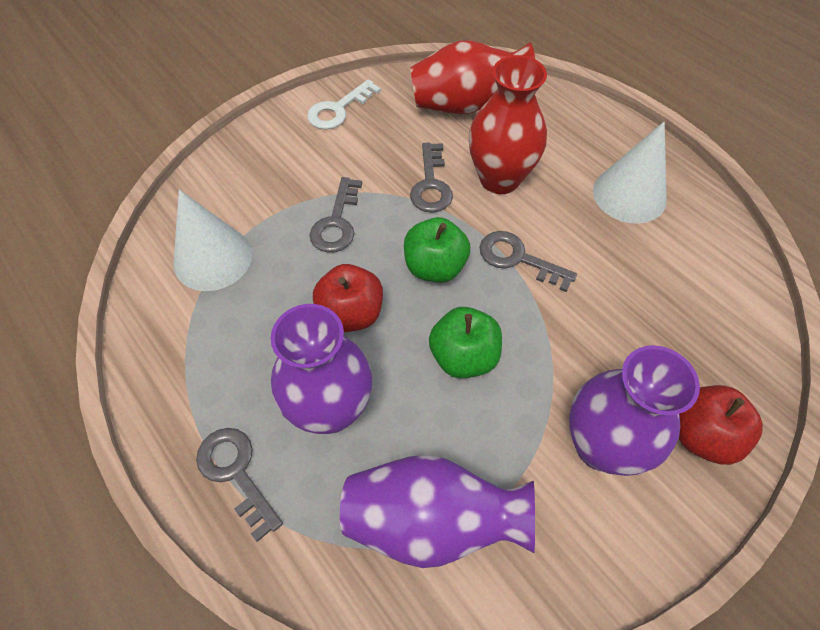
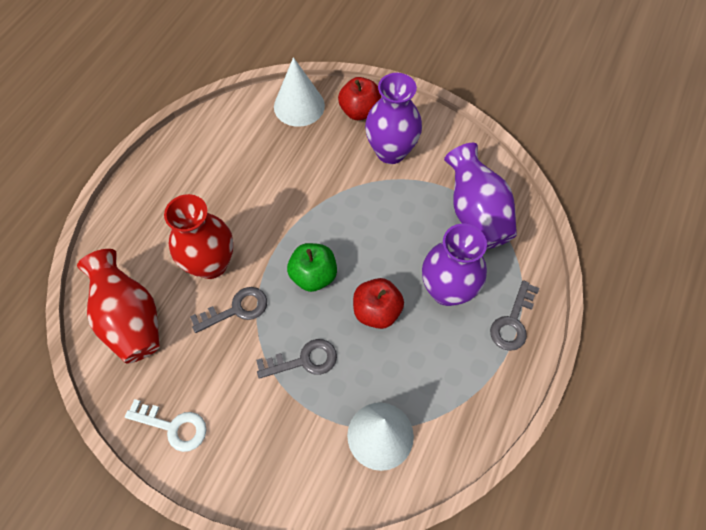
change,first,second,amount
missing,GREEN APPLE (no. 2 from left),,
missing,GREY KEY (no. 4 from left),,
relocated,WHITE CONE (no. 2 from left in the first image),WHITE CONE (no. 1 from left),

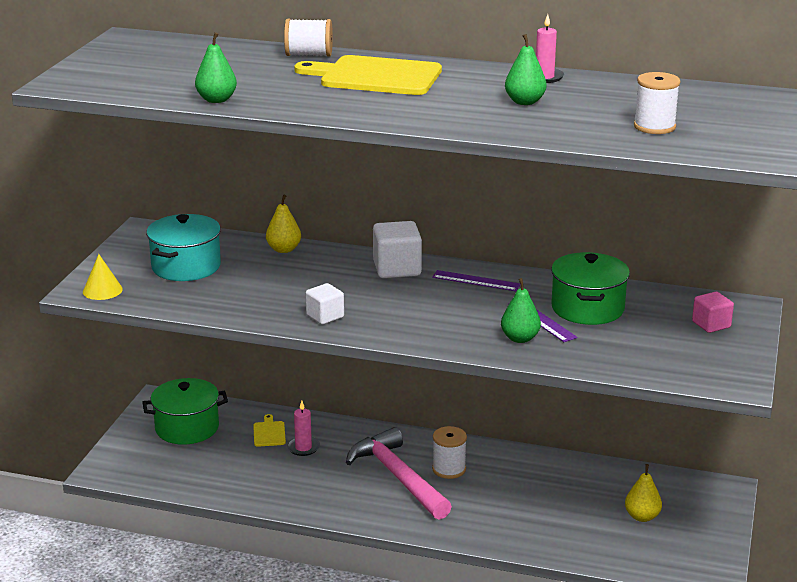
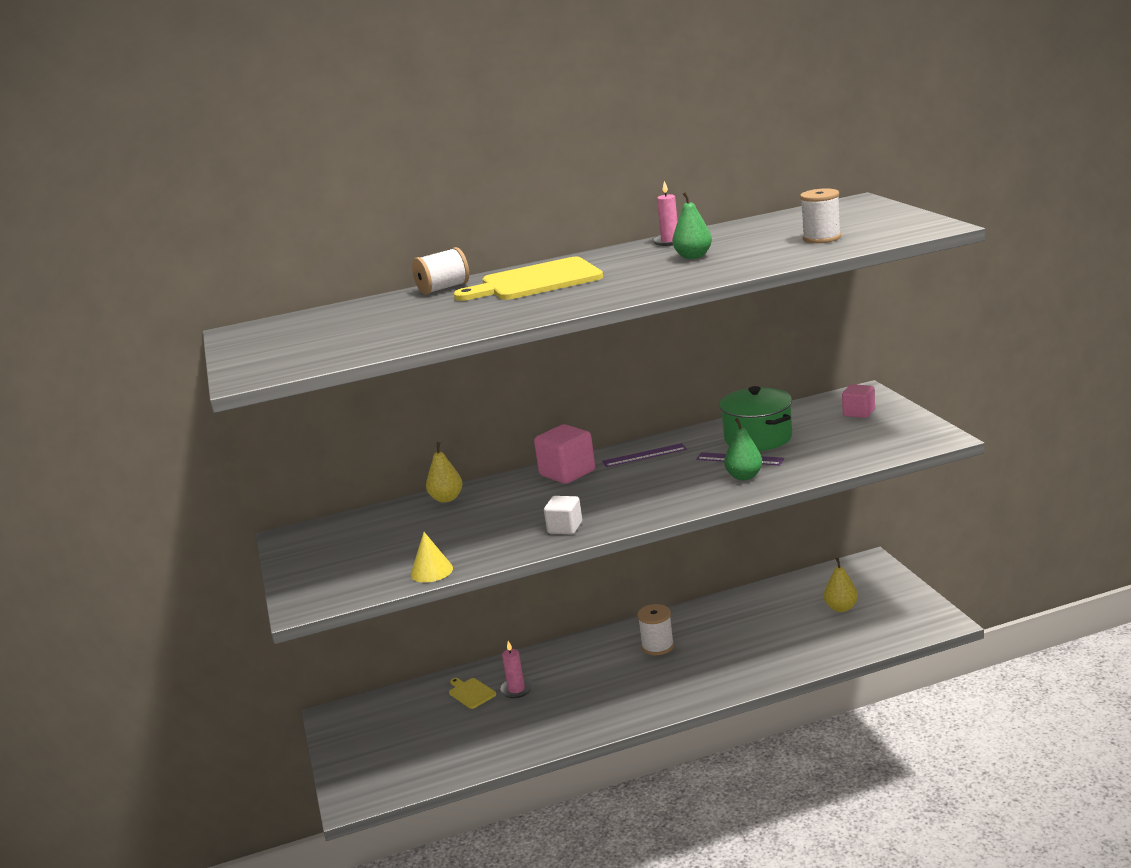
change,first,second,amount
missing,GREEN POT (no. 1 from left),,
missing,TURQUOISE POT,,
missing,GREEN PEAR (no. 1 from left),,
missing,PINK HAMMER,,
relocated,YELLOW CONE,,
colour,WHITE CUBE (no. 2 from left),PINK CUBE (no. 1 from left),

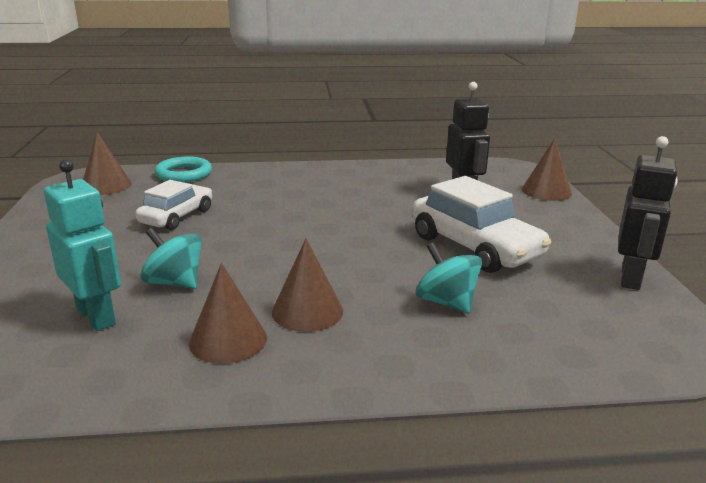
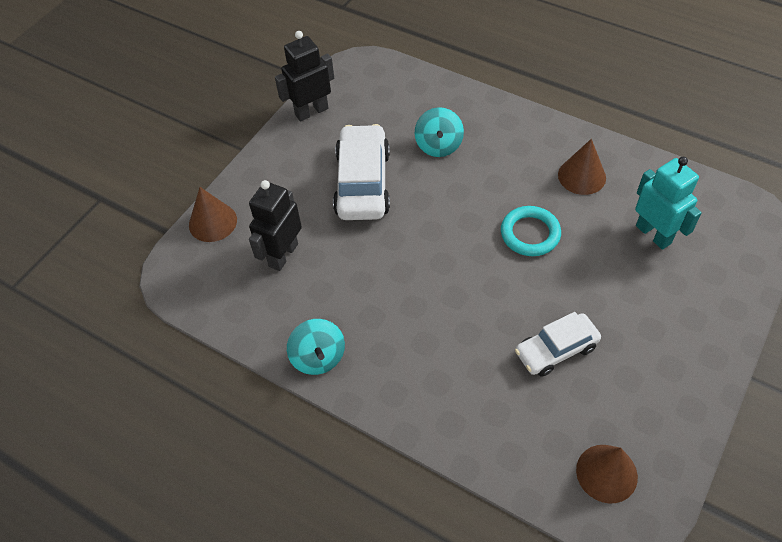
change,first,second,amount
missing,BROWN CONE (no. 3 from left),,
relocated,TURQUOISE SPINNING TOP (no. 1 from left),,
relocated,TURQUOISE RING,,
spun,TURQUOISE ROBOT,,150 degrees clockwise

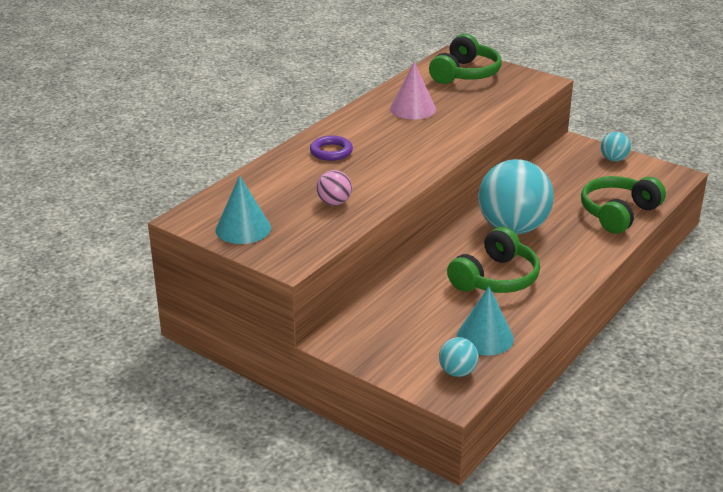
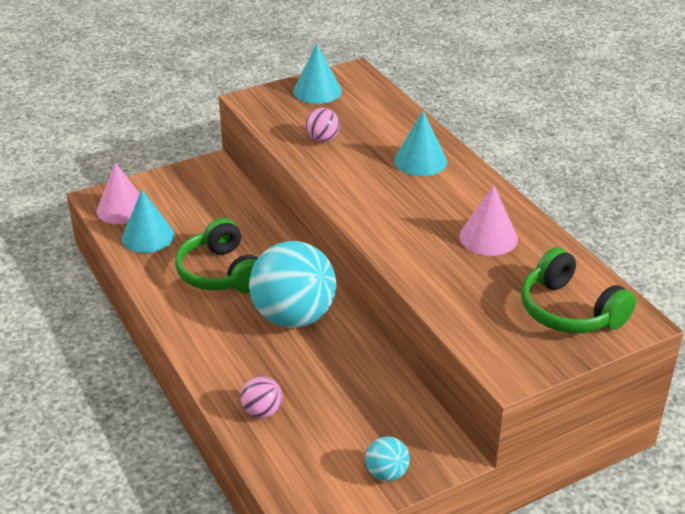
change,first,second,amount
exchanged,PURPLE RING,TURQUOISE CONE (no. 3 from left),
exchanged,TURQUOISE BALL (no. 1 from left),PINK CONE (no. 1 from left),
exchanged,GREEN HEADPHONES (no. 3 from left),PINK BALL (no. 1 from left),

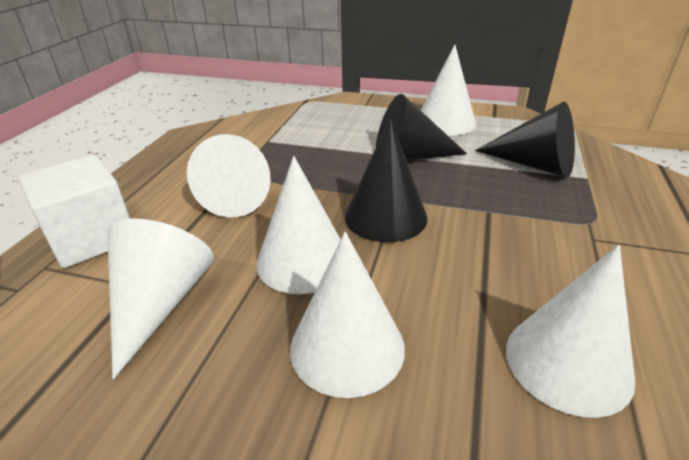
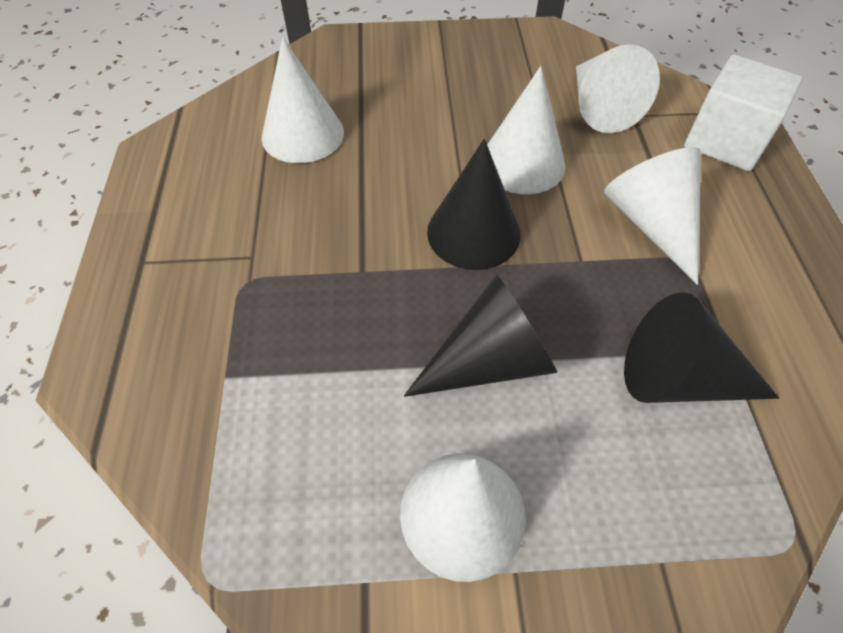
change,first,second,amount
missing,WHITE CONE (no. 4 from left),,
relocated,BLACK CONE (no. 3 from left),,

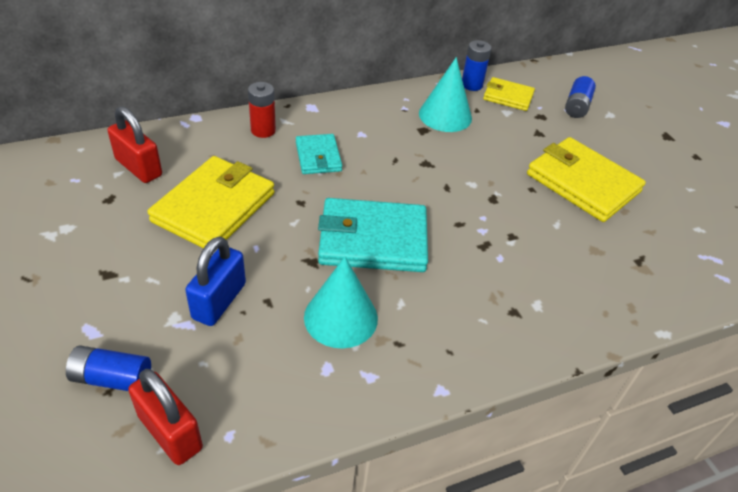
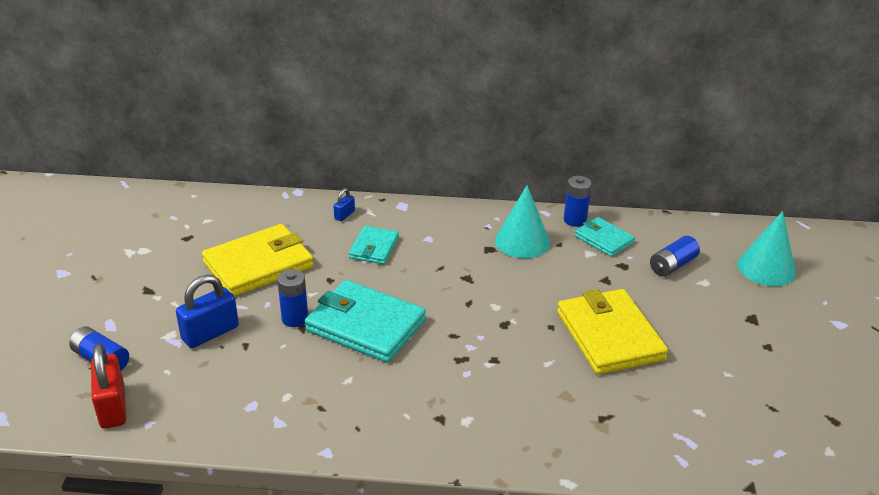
change,first,second,amount
missing,RED PADLOCK (no. 1 from left),,
appeared,,BLUE BATTERY (no. 2 from left),
relocated,TURQUOISE CONE (no. 1 from left in the first image),TURQUOISE CONE (no. 2 from left),
exchanged,RED BATTERY,BLUE PADLOCK (no. 2 from left),
colour,YELLOW WALLET (no. 2 from left),TURQUOISE WALLET (no. 3 from left),

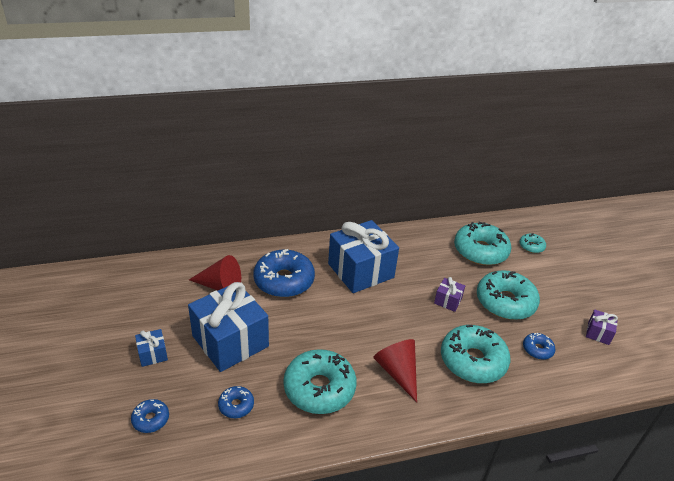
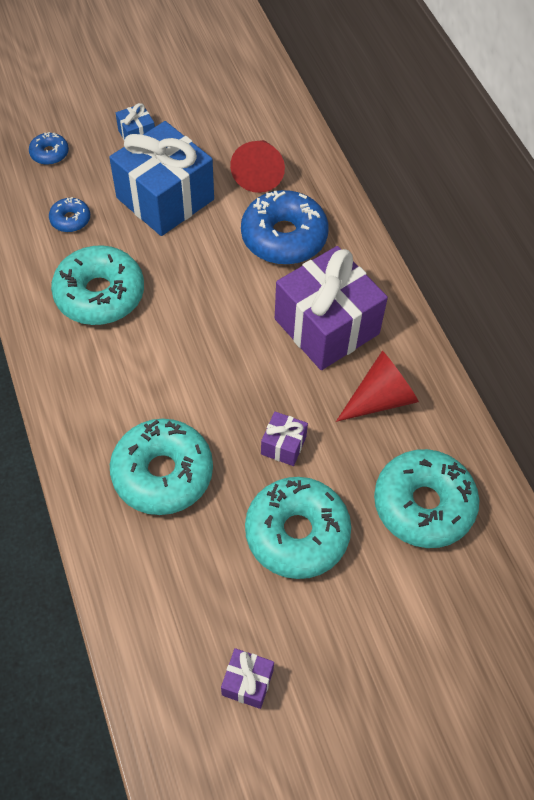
change,first,second,amount
missing,TURQUOISE DONUT (no. 5 from left),,
missing,BLUE DONUT (no. 4 from left),,
relocated,RED CONE (no. 2 from left),,
colour,BLUE GIFT (no. 3 from left),PURPLE GIFT (no. 3 from left),

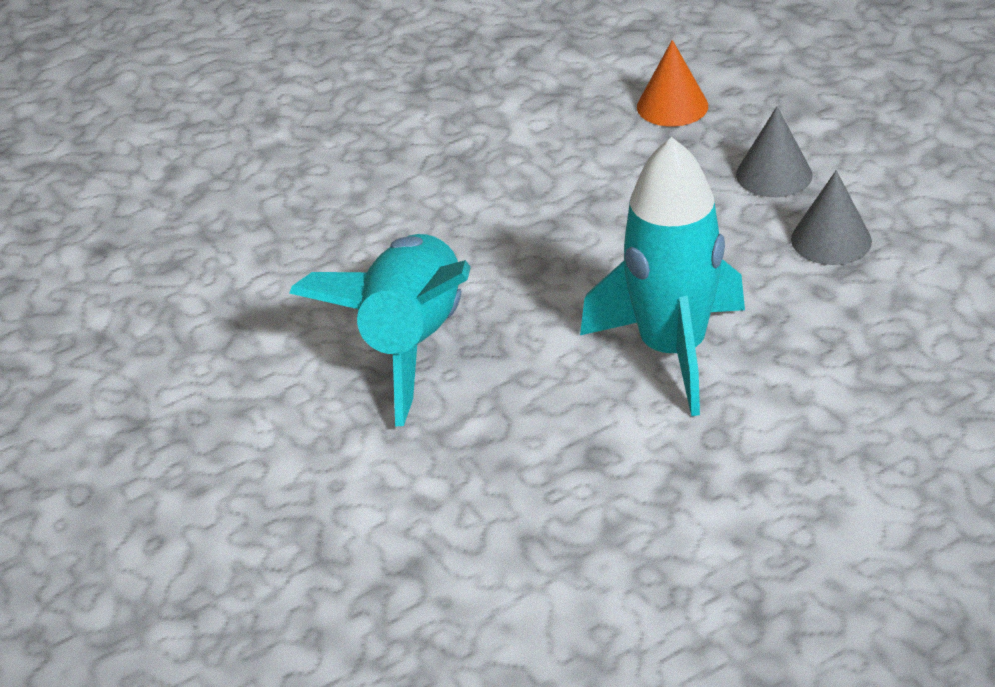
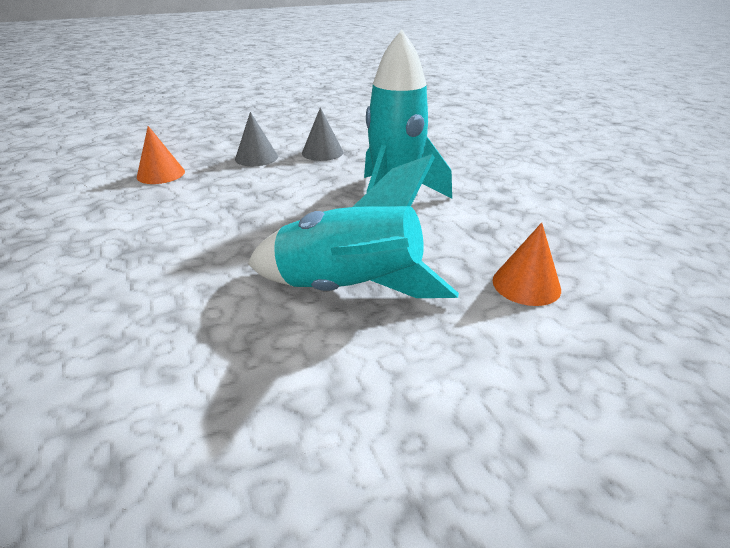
change,first,second,amount
appeared,,ORANGE CONE (no. 2 from left),

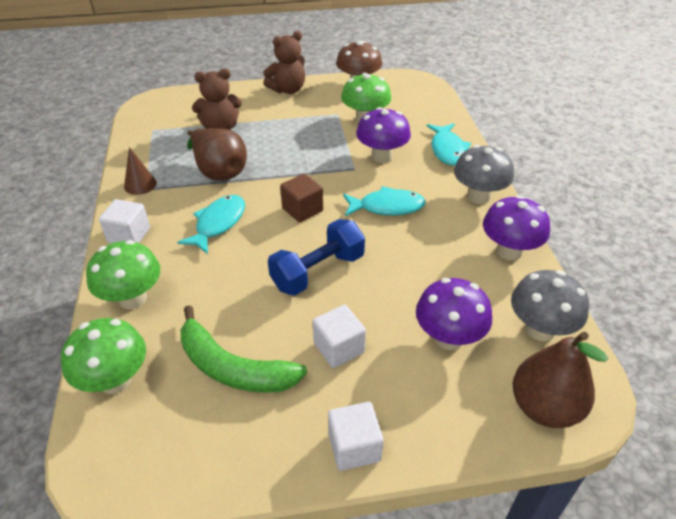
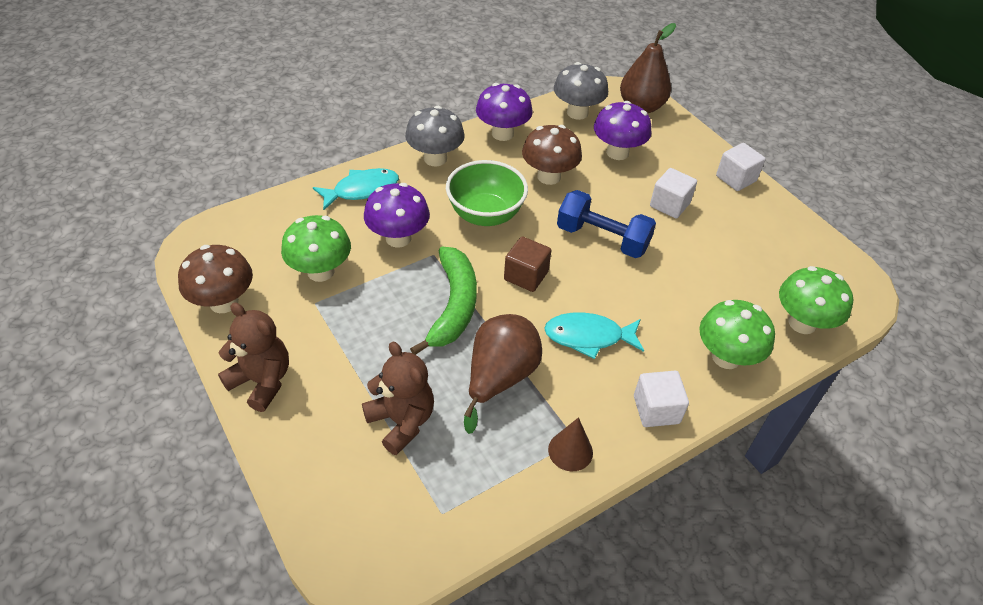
change,first,second,amount
appeared,,BROWN MUSHROOM (no. 2 from left),
relocated,GREEN BANANA,,
exchanged,TURQUOISE FISH (no. 2 from left),GREEN BOWL,

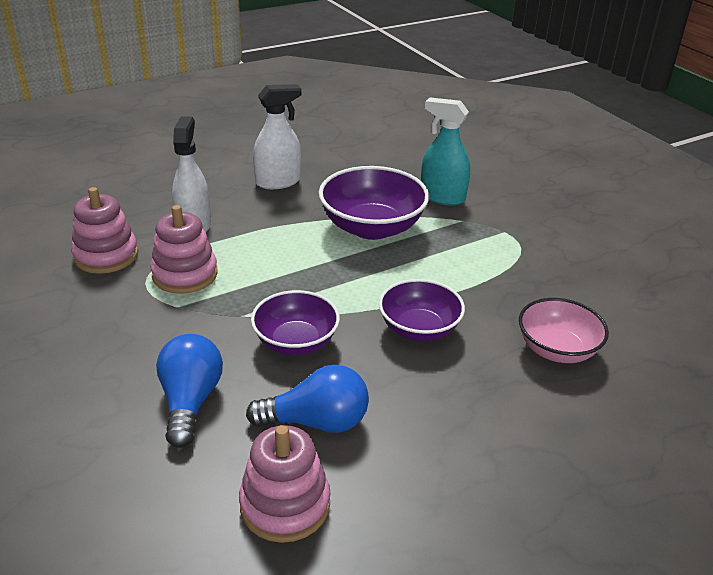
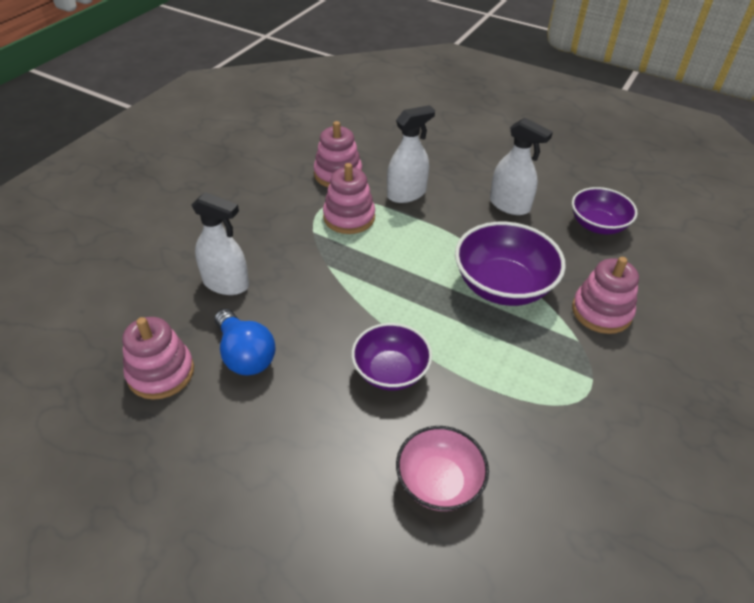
change,first,second,amount
relocated,PURPLE BOWL (no. 1 from left in the first image),PURPLE BOWL (no. 3 from left),
exchanged,BLUE LIGHT BULB (no. 1 from left),WHITE SPRAY BOTTLE (no. 1 from left),
exchanged,TURQUOISE SPRAY BOTTLE,PINK STACKING TOY (no. 4 from left),

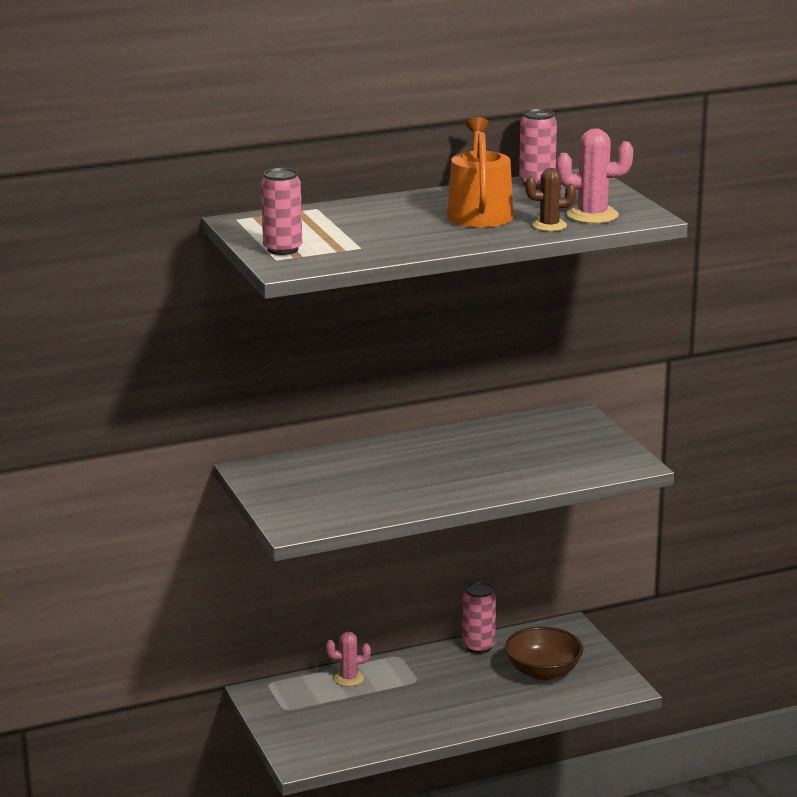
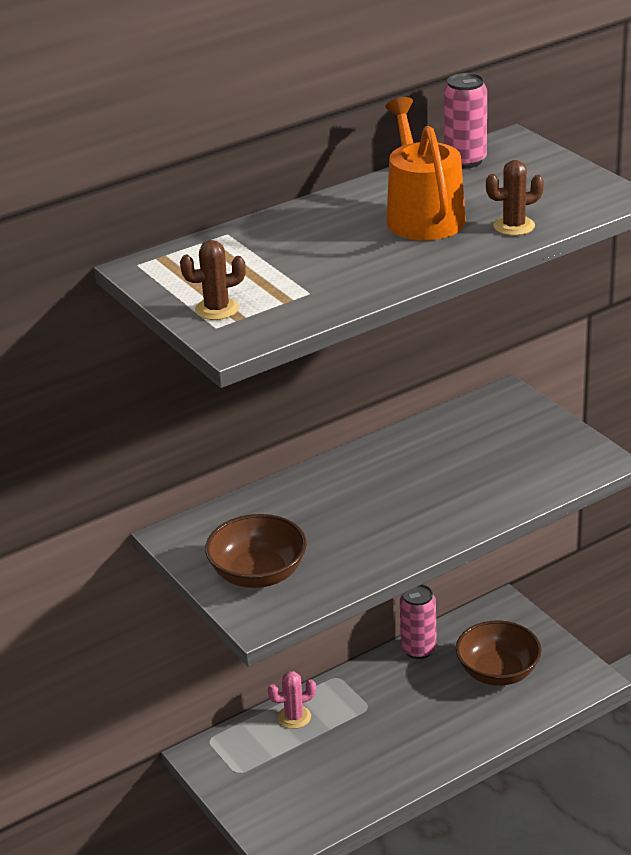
change,first,second,amount
missing,PINK CACTUS (no. 2 from left),,
appeared,,BROWN BOWL (no. 1 from left),
exchanged,PINK CAN (no. 1 from left),BROWN CACTUS (no. 1 from left),

